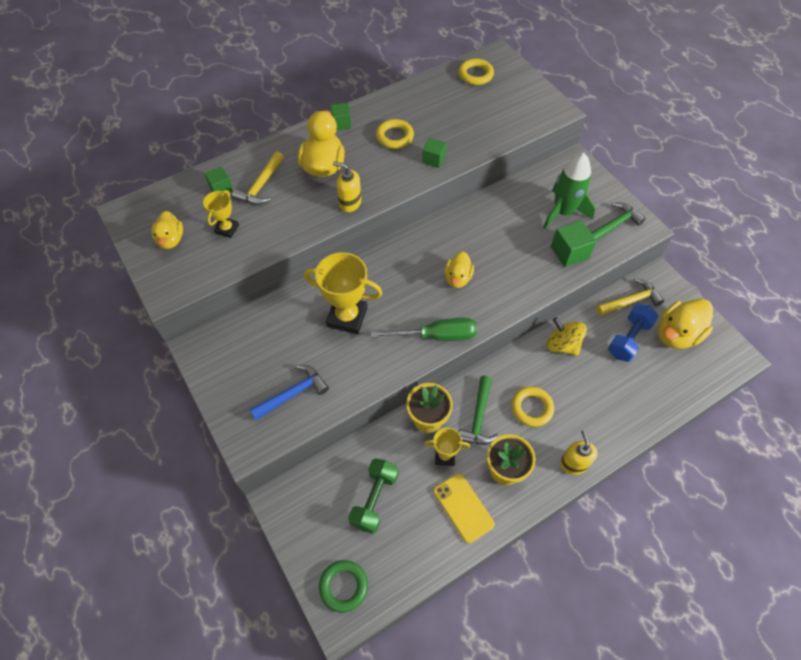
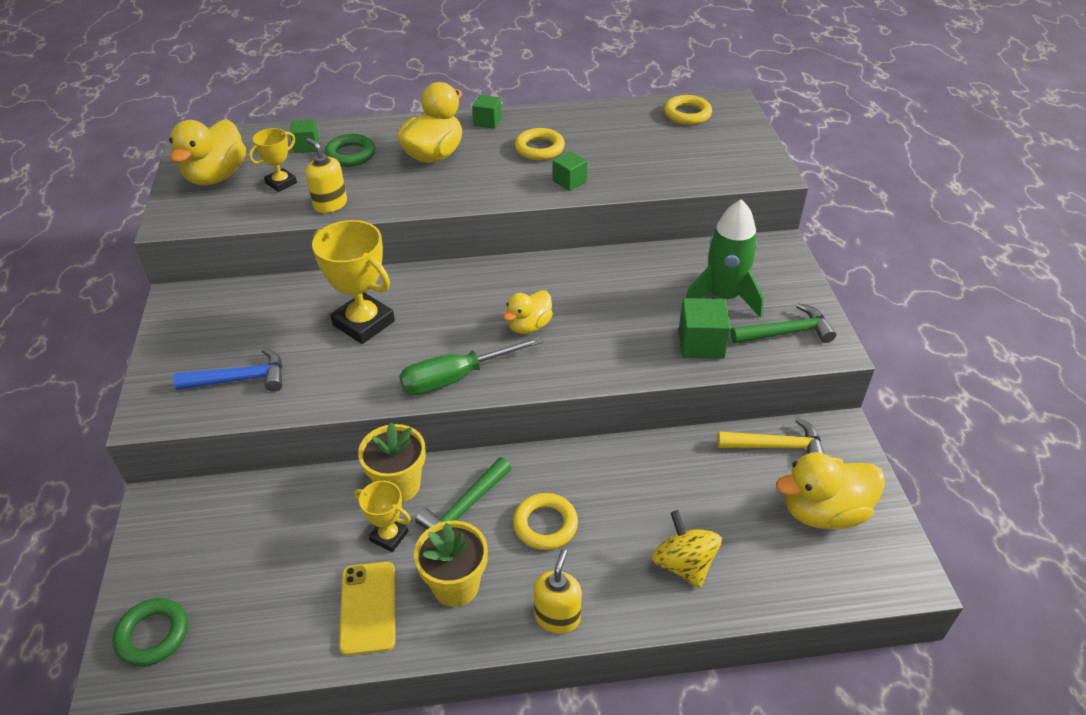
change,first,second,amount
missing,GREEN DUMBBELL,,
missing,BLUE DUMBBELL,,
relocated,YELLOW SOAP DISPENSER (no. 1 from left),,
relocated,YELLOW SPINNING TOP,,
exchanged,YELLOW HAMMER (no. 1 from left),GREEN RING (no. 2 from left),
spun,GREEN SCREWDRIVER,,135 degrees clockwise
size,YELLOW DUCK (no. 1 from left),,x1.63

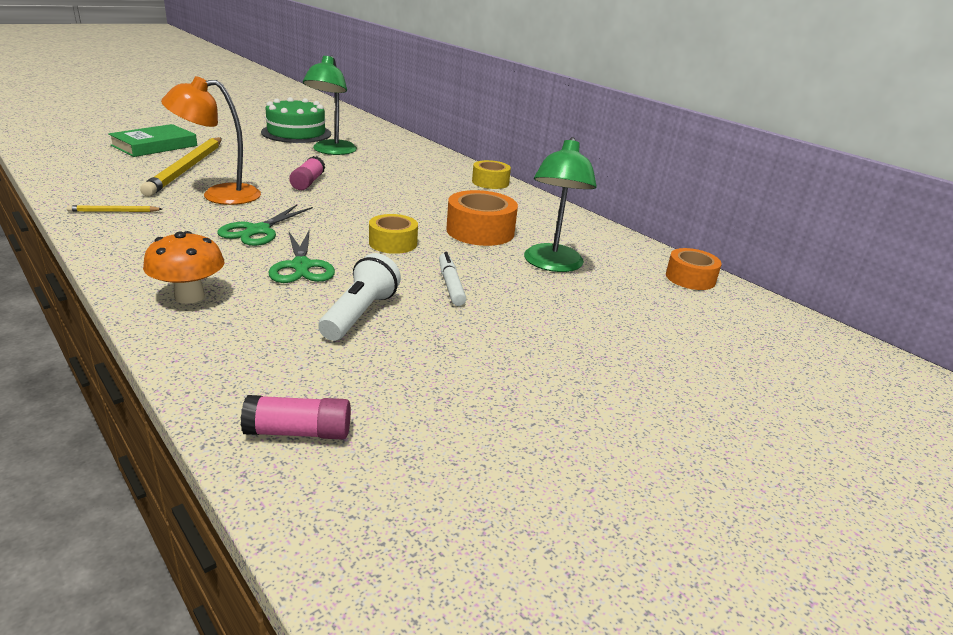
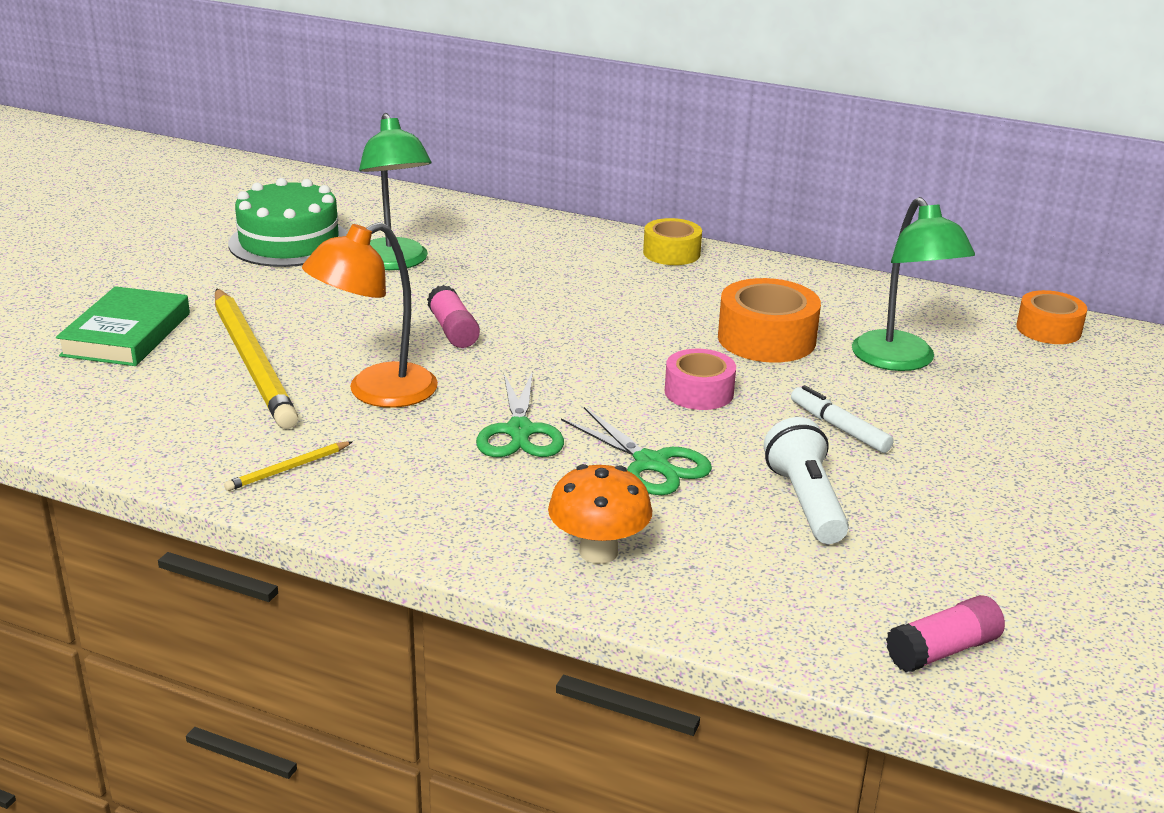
change,first,second,amount
colour,YELLOW TAPE (no. 1 from left),PINK TAPE,

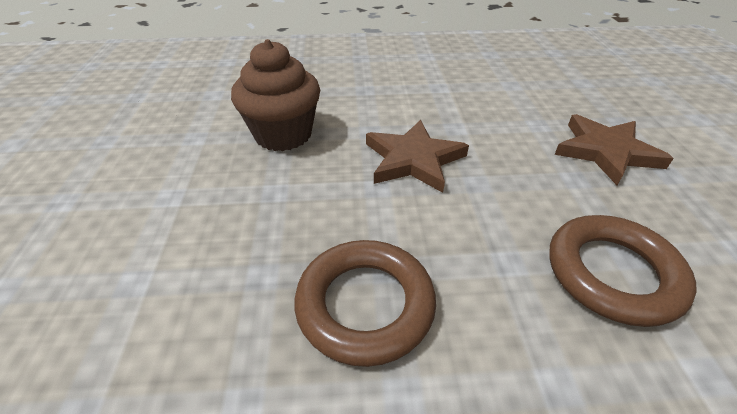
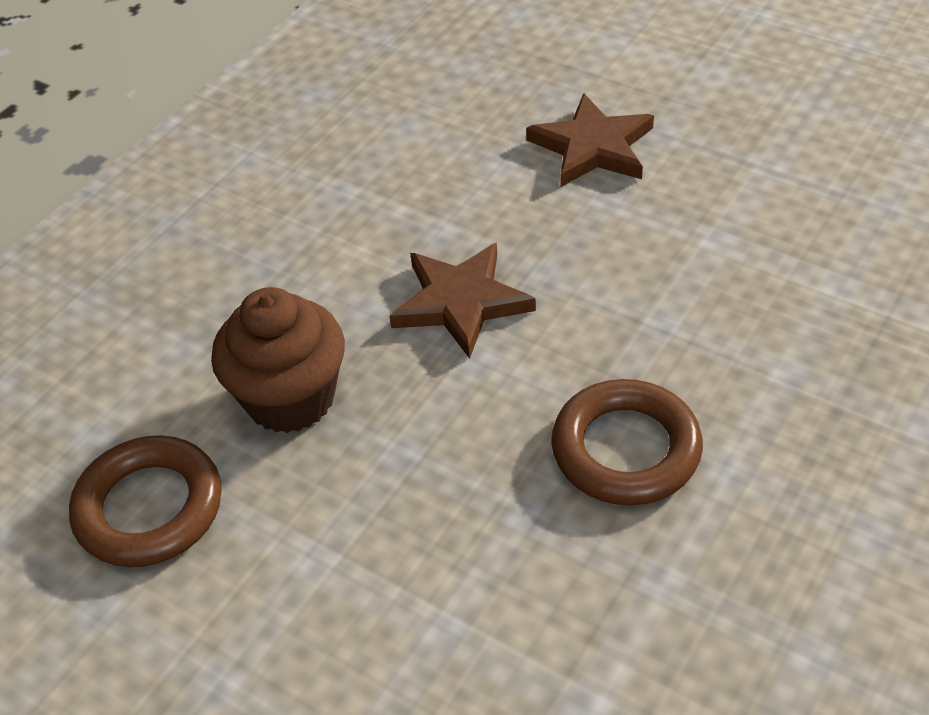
change,first,second,amount
relocated,BROWN RING (no. 2 from left in the first image),BROWN RING (no. 1 from left),

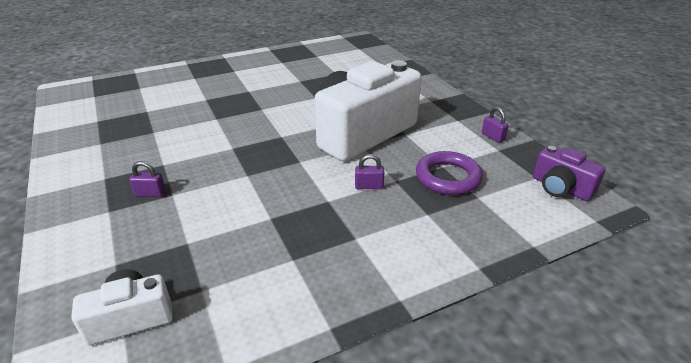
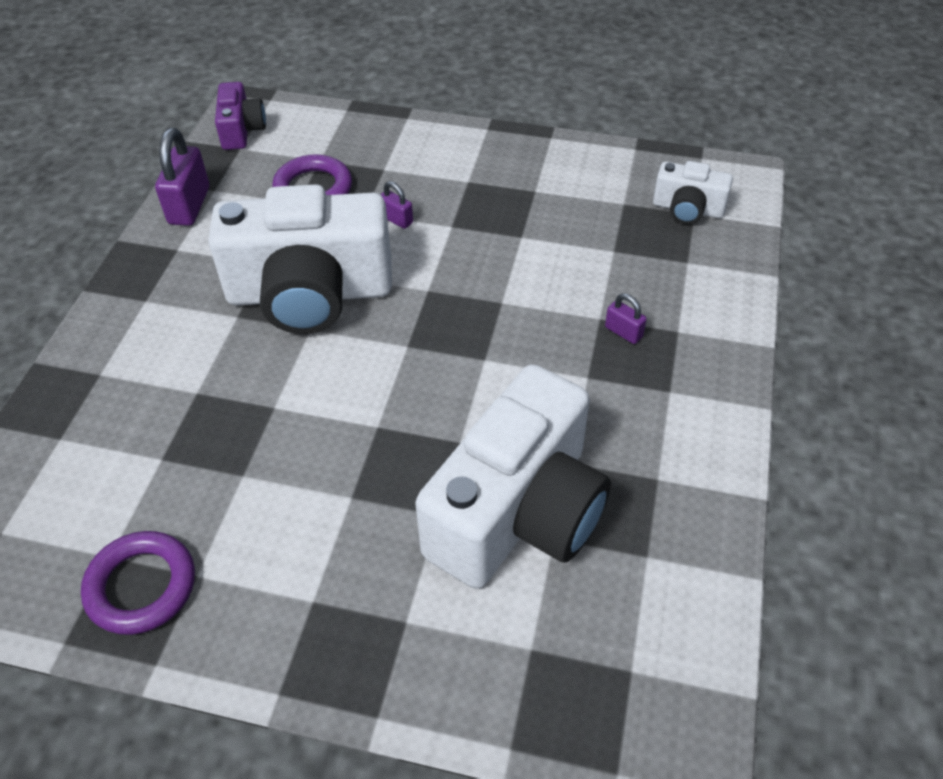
change,first,second,amount
appeared,,PURPLE RING (no. 1 from left),
appeared,,WHITE CAMERA (no. 2 from left),
size,PURPLE PADLOCK (no. 3 from left in the first image),PURPLE PADLOCK (no. 1 from left),x1.92

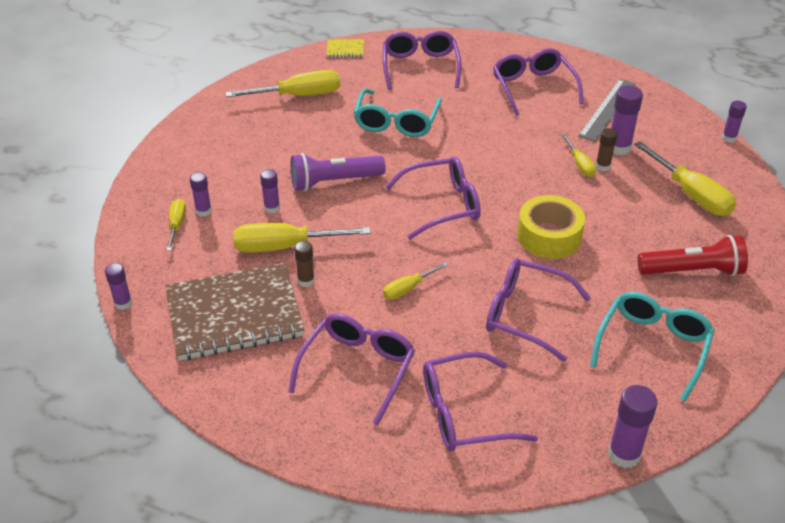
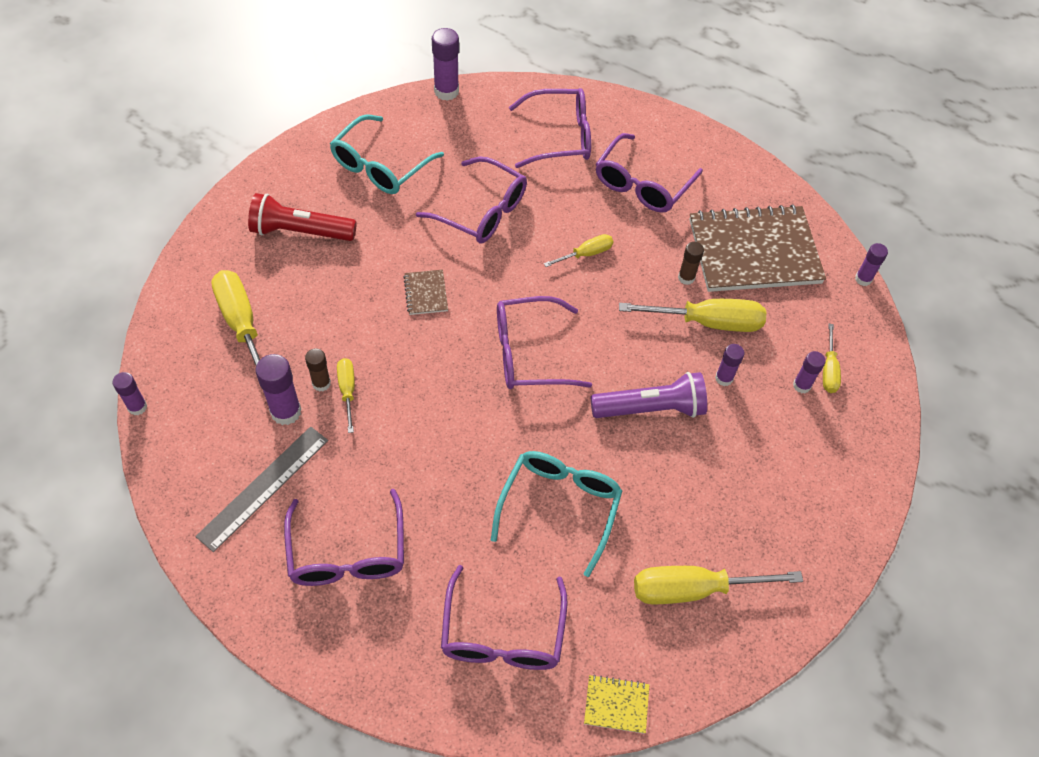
change,first,second,amount
exchanged,YELLOW TAPE,BROWN NOTEBOOK (no. 1 from left),

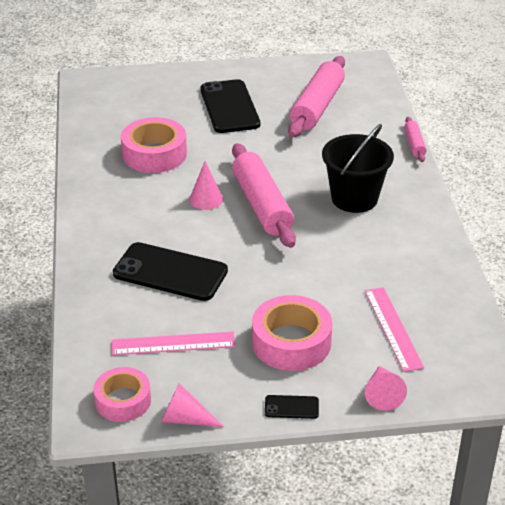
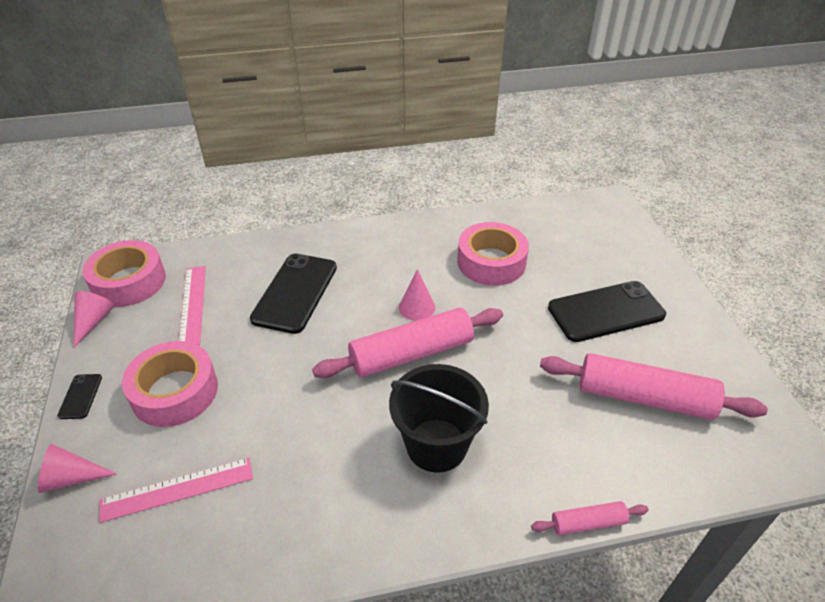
change,first,second,amount
size,PINK TAPE (no. 1 from left),,x1.50

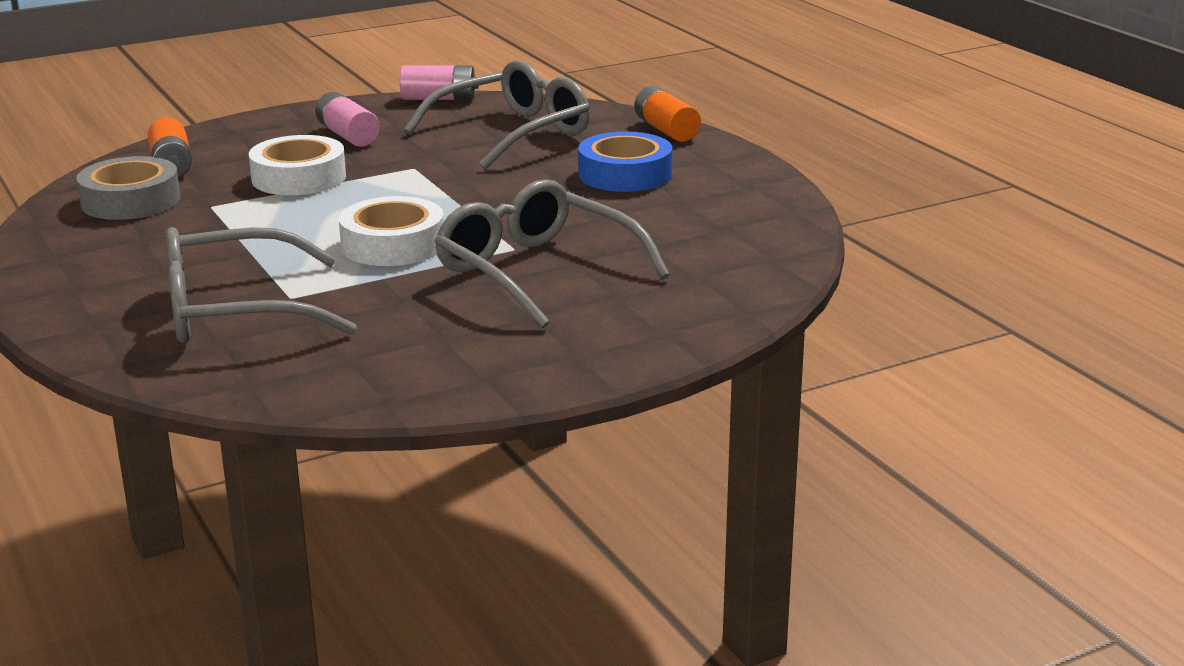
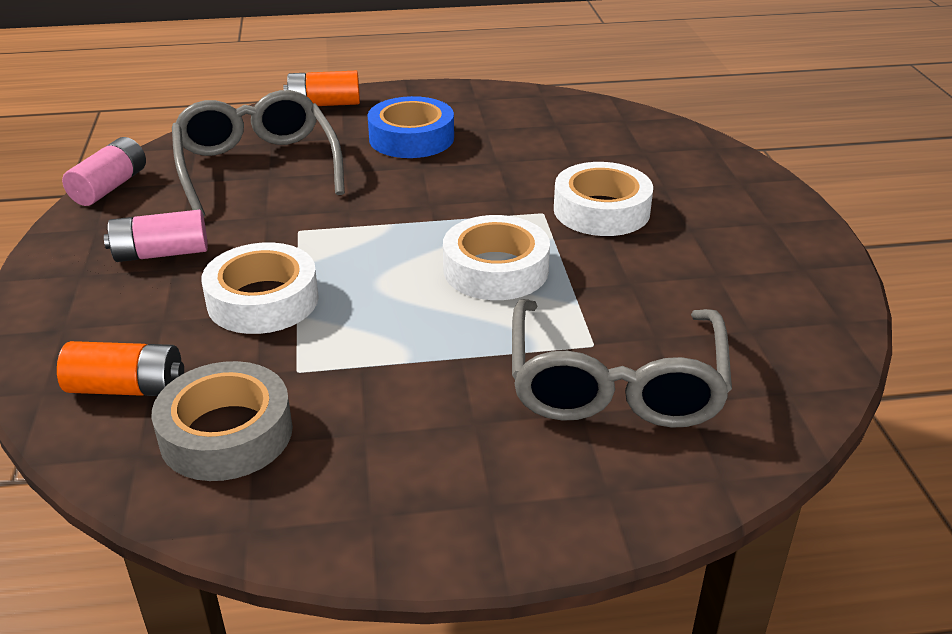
change,first,second,amount
exchanged,GREY GLASSES (no. 3 from left),WHITE TAPE (no. 3 from left),

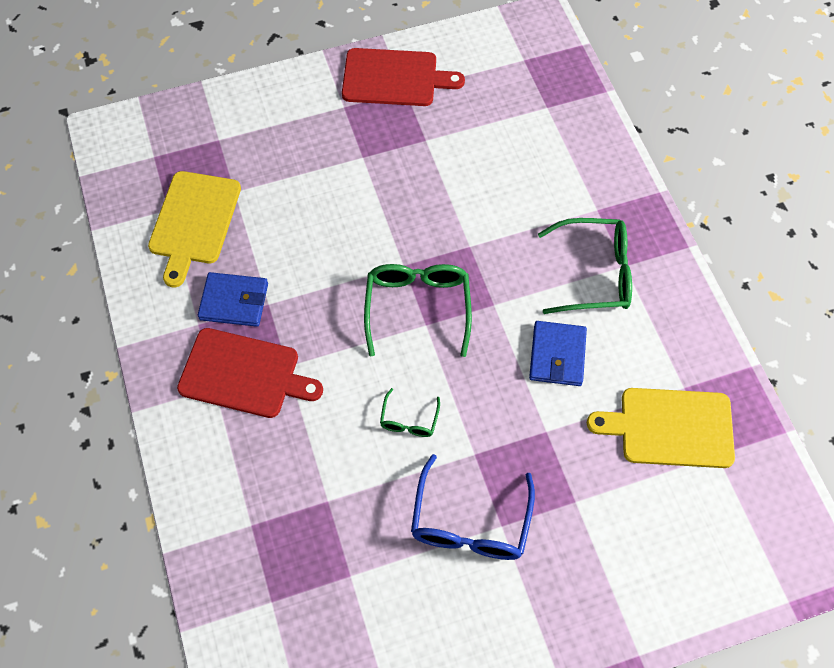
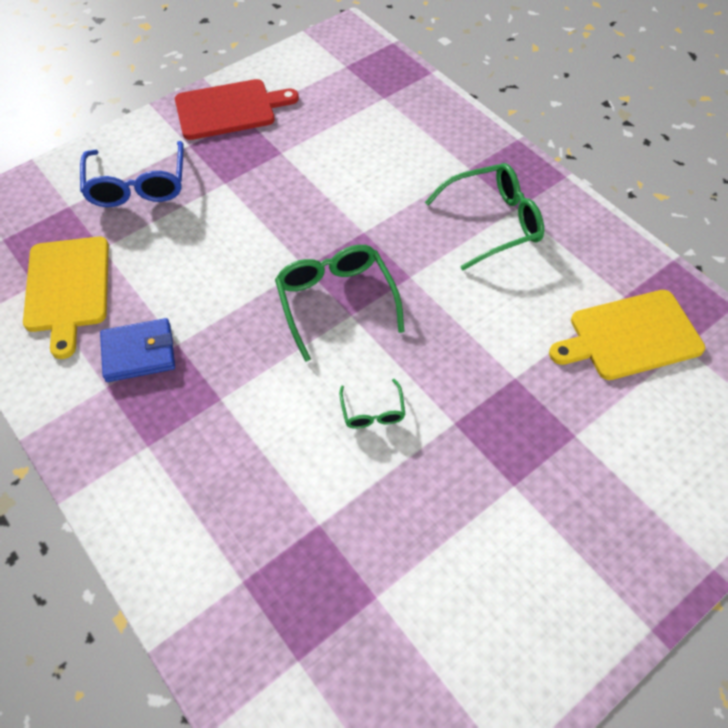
change,first,second,amount
missing,RED CUTTING BOARD (no. 1 from left),,
missing,BLUE WALLET (no. 2 from left),,
relocated,BLUE GLASSES,,

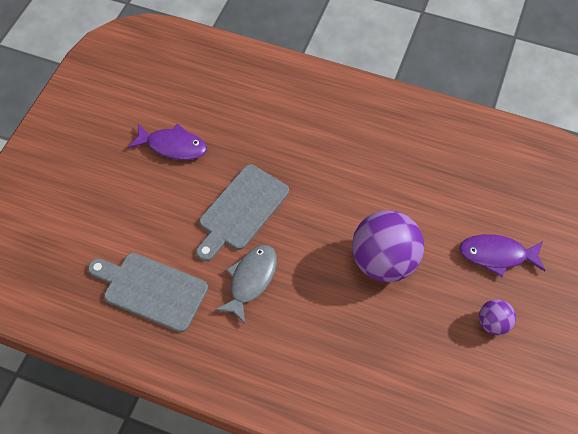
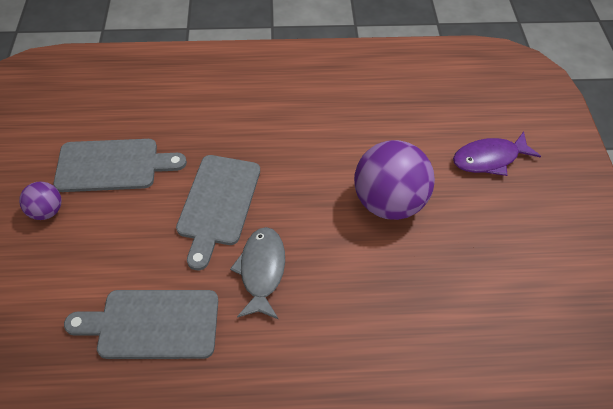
change,first,second,amount
relocated,PURPLE BALL (no. 2 from left in the first image),PURPLE BALL (no. 1 from left),
exchanged,PURPLE FISH (no. 1 from left),GREY CUTTING BOARD (no. 1 from left),

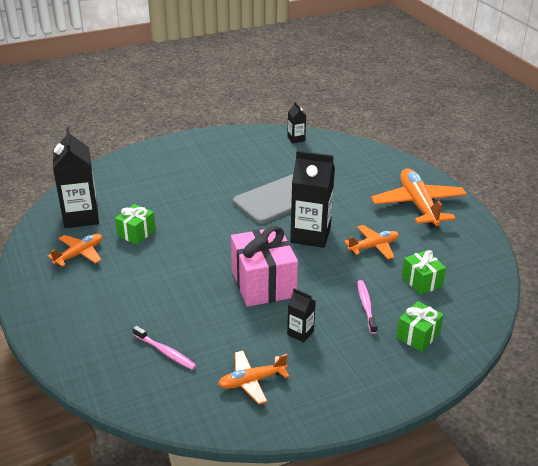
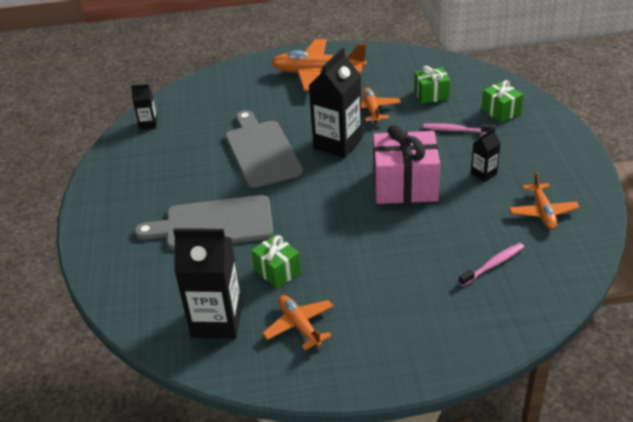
change,first,second,amount
appeared,,GREY CUTTING BOARD (no. 1 from left),

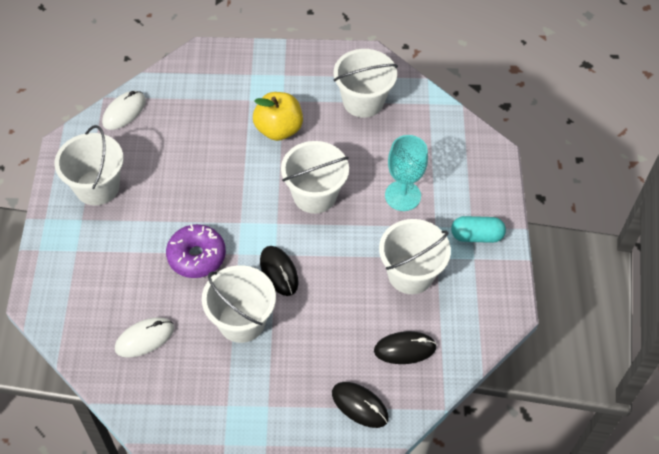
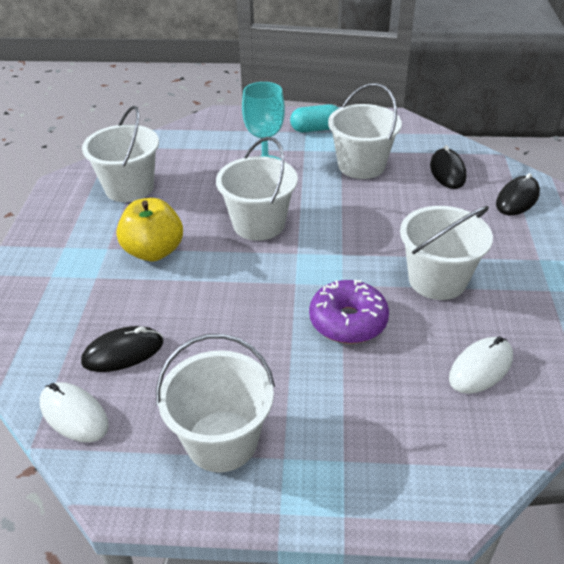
change,first,second,amount
relocated,BLACK MOUSE (no. 1 from left),,
spun,WHITE MOUSE (no. 2 from left),,75 degrees clockwise
spun,TURQUOISE CAPSULE,,75 degrees clockwise

